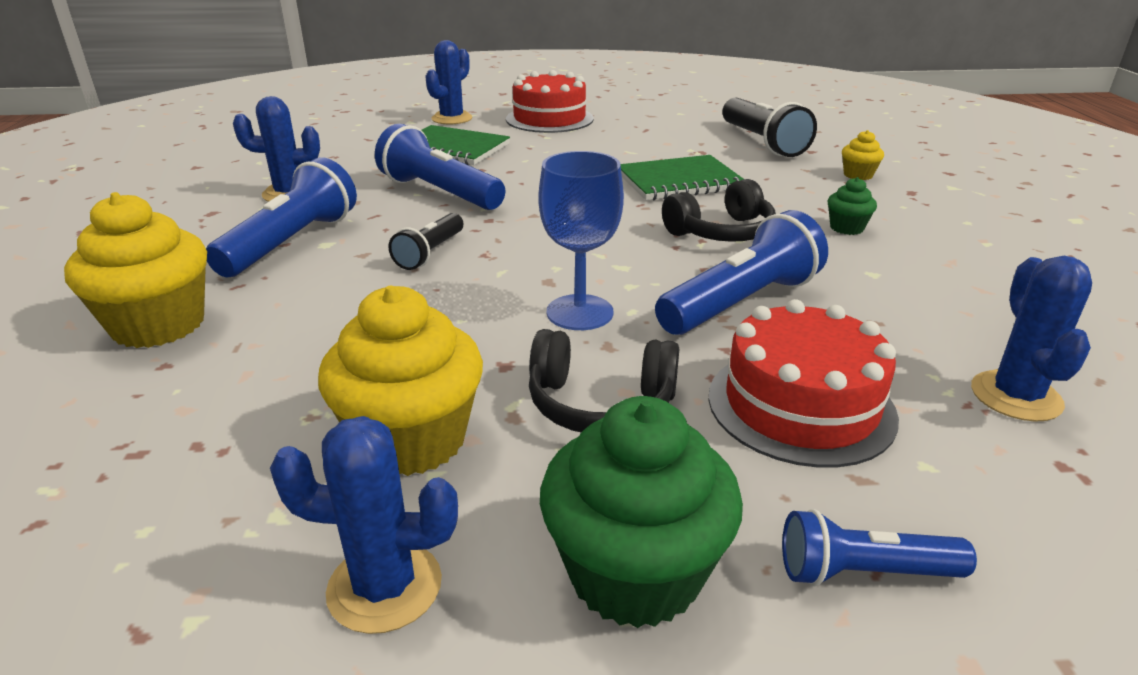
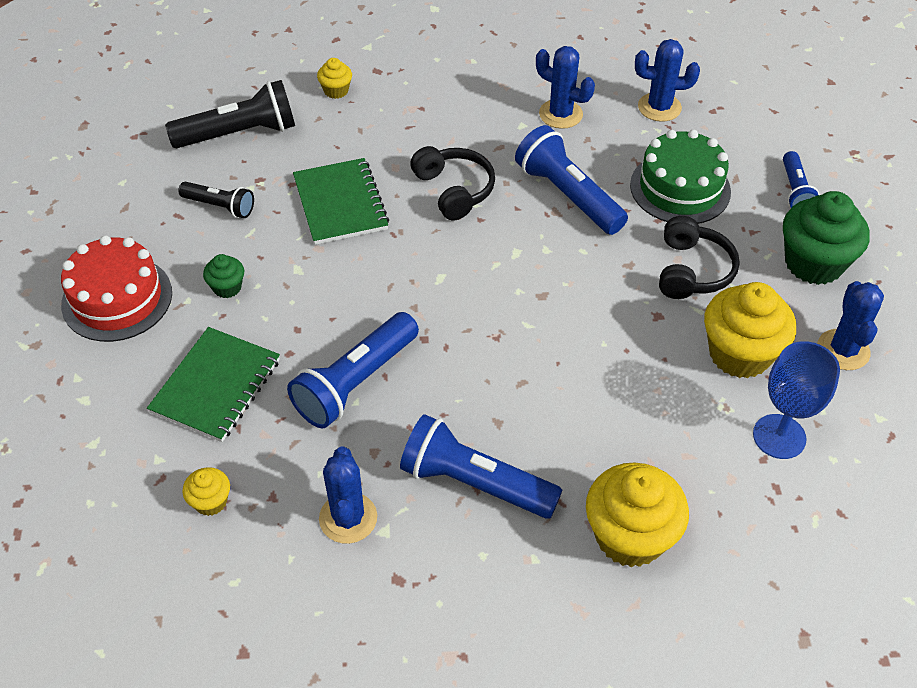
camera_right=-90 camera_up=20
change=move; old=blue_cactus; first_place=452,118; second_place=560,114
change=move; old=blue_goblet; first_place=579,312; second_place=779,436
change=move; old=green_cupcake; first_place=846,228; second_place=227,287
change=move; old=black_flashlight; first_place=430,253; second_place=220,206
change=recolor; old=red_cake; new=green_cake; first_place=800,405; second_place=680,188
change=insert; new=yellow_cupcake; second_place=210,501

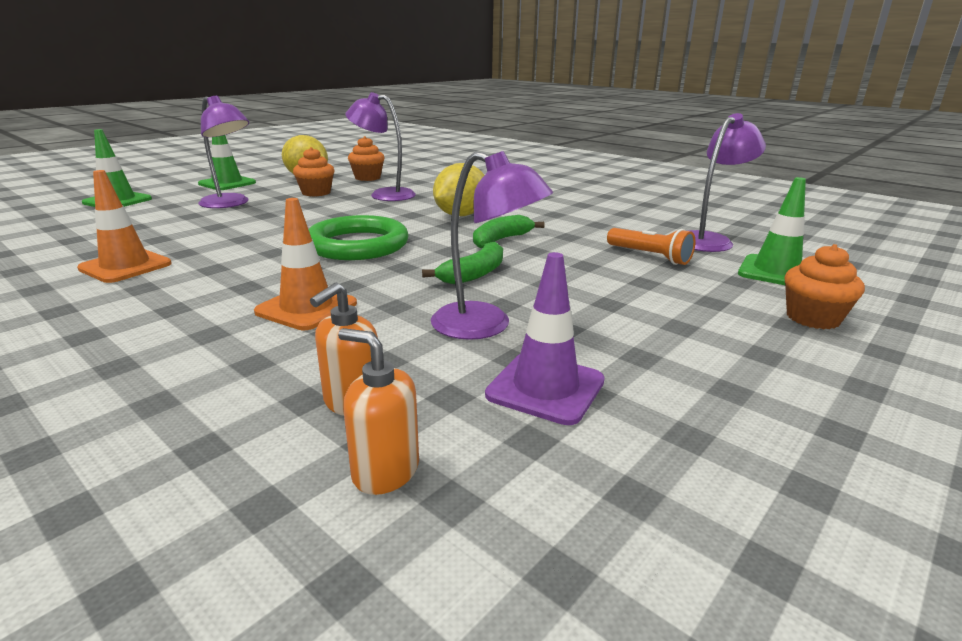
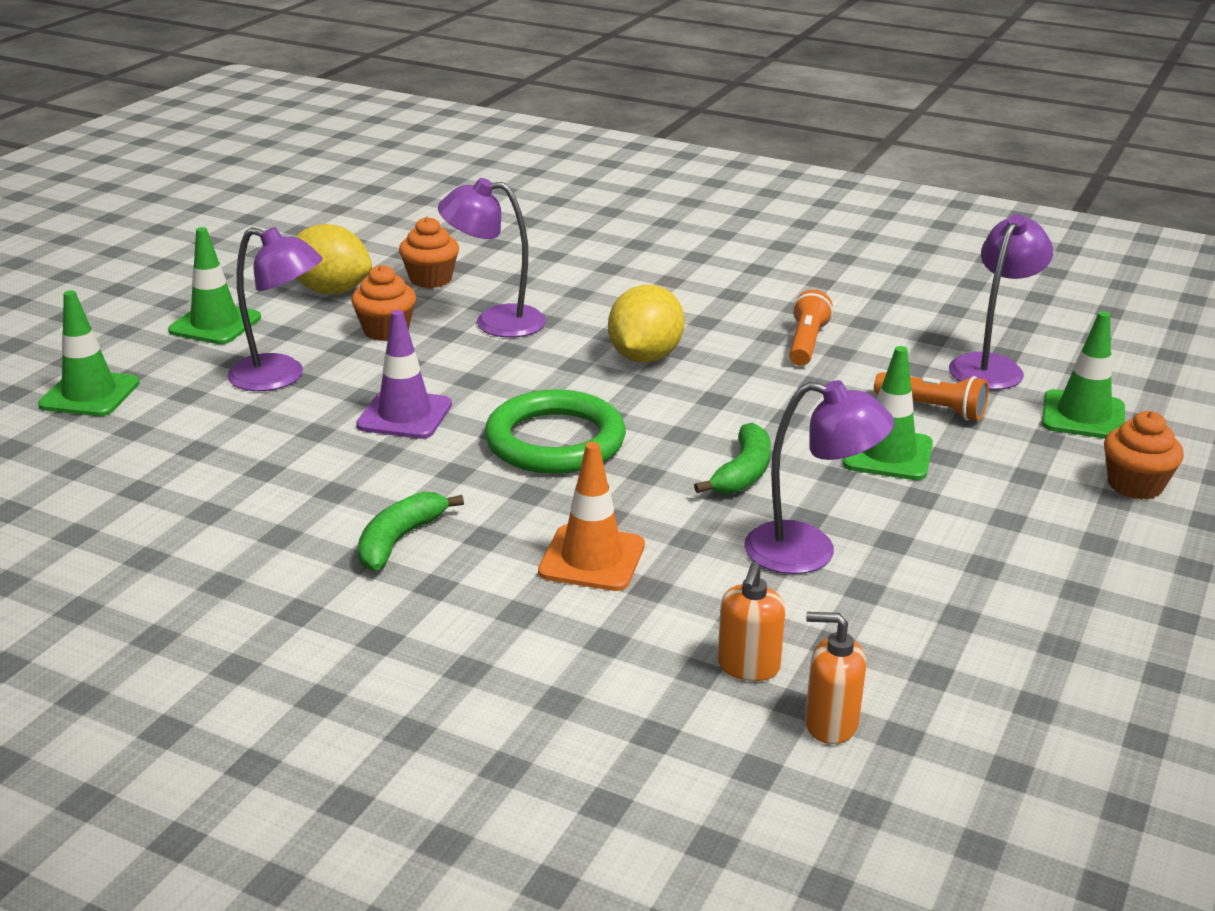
camera_right=-15 camera_up=5
change=delete; old=orange_traffic_cone; first_place=125,266
change=move; old=green_banana; first_place=501,240; second_place=399,540
change=move; old=purple_traffic_cone; first_place=545,388; second_place=404,415
change=insert; new=orange_flashlight; second_place=806,343
change=insert; new=green_traffic_cone; second_place=888,454

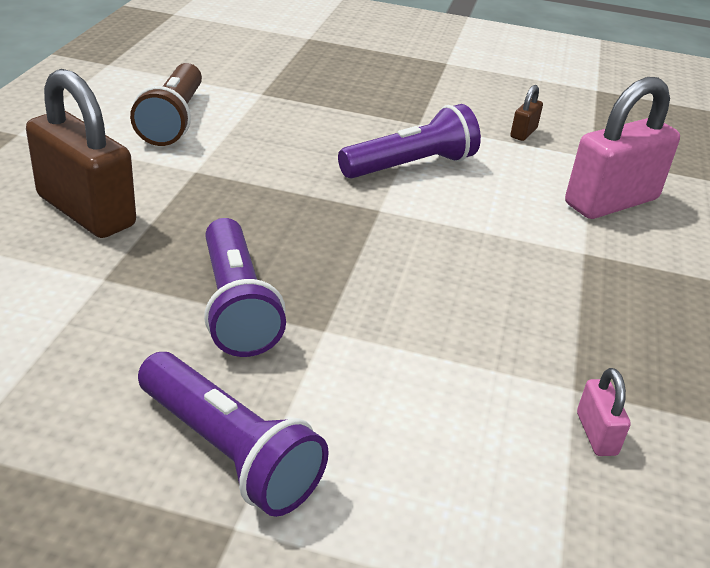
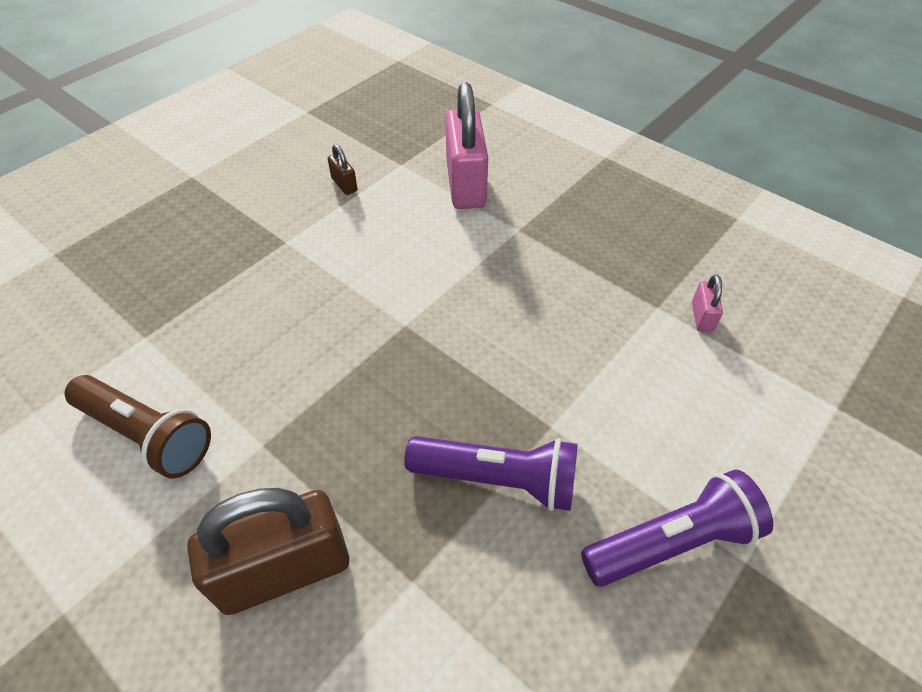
camera_right=-60 camera_up=15
change=delete; old=purple_flashlight; first_place=410,166
change=rotate; old=pink_padlock; first_place=596,434; second_place=702,317; degrees=75

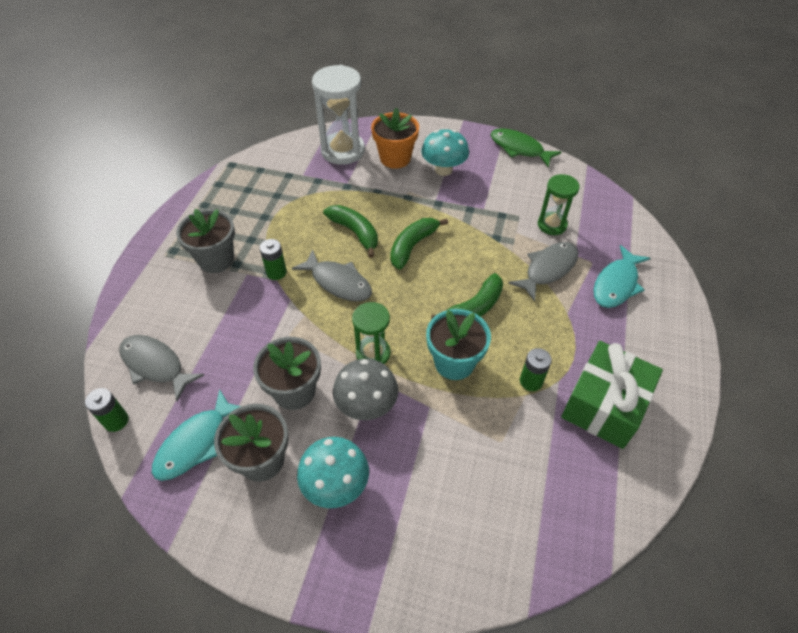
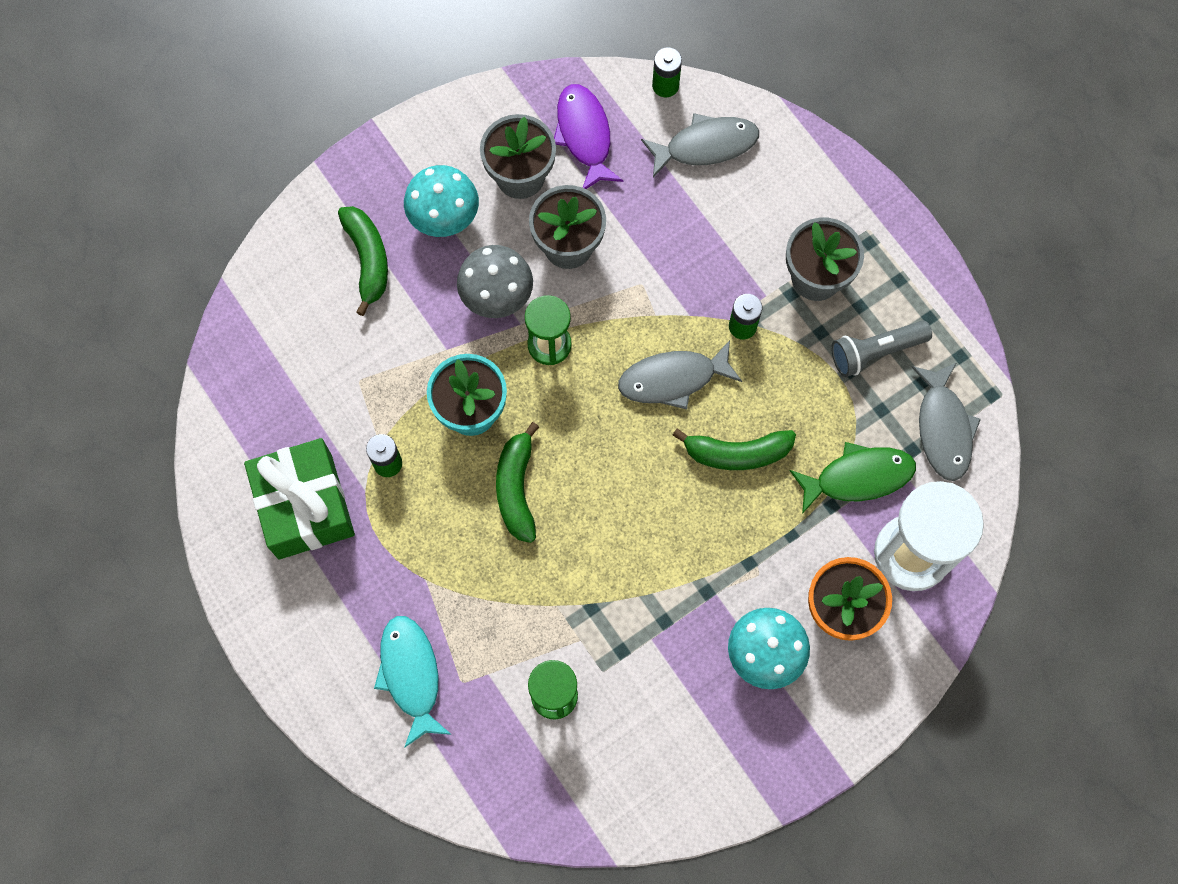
camera_right=130 camera_up=20
change=move; old=green_fish; first_place=519,149; second_place=857,477
change=move; old=green_banana; first_place=412,246; second_place=368,259
change=move; old=grey_fish; first_place=548,269; second_place=943,428
change=recolor; old=turquoise_fish; new=purple_fish; first_place=196,443; second_place=584,135
change=insert; new=grey_flashlight; second_place=875,352

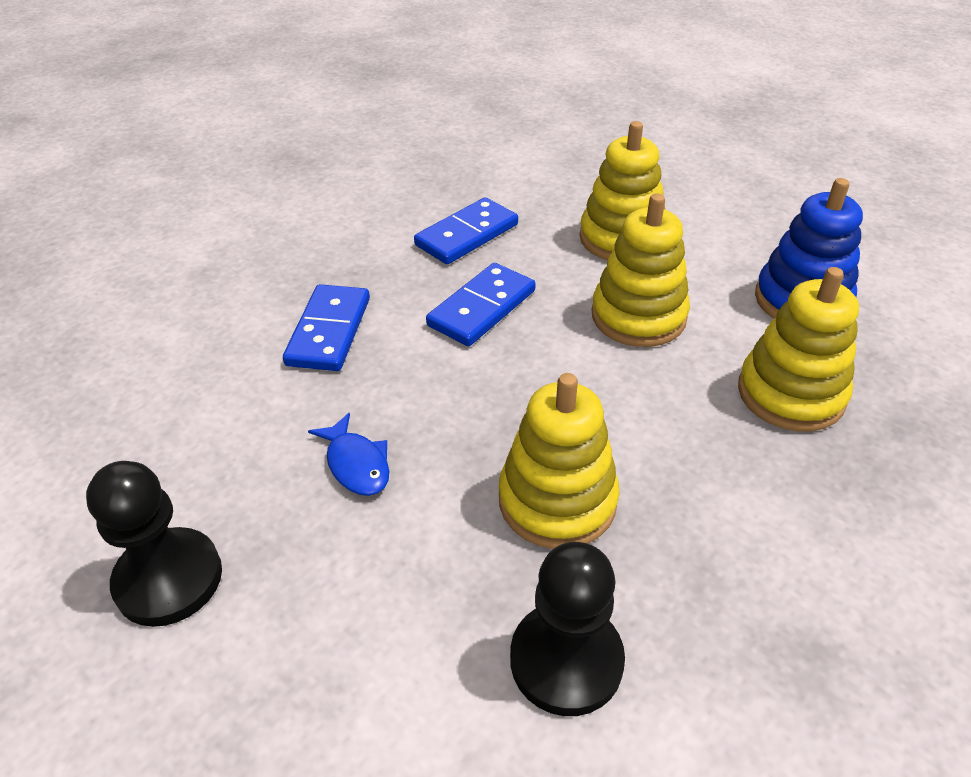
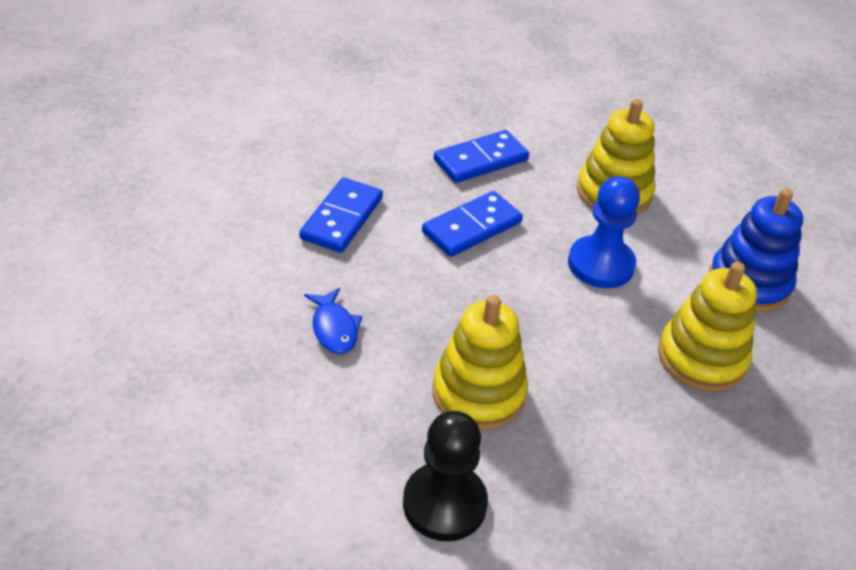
camera_right=10 camera_up=0
change=replace; old=yellow_stacking_toy; new=blue_pawn; first_place=638,316; second_place=601,264
change=delete; old=black_pawn; first_place=169,579

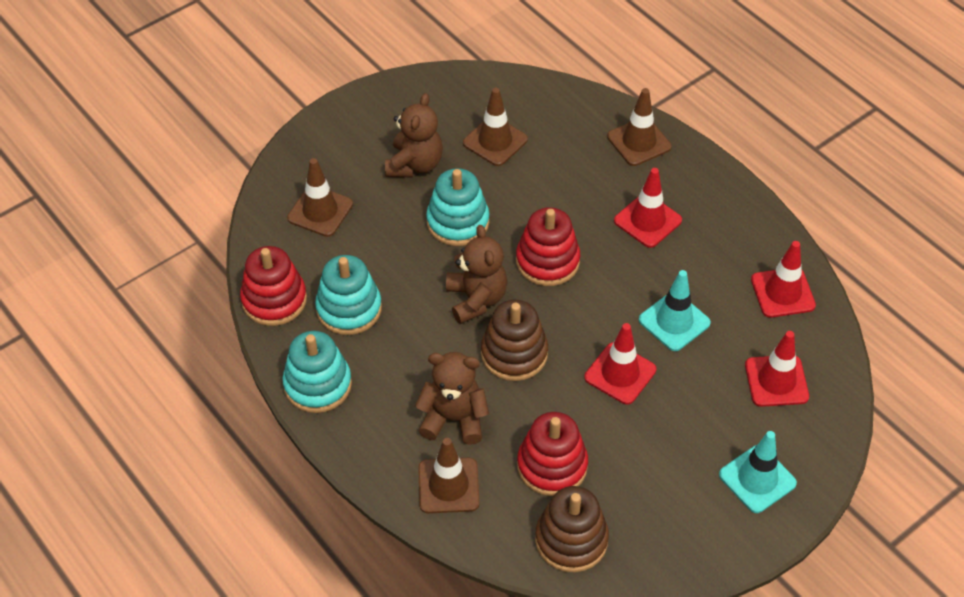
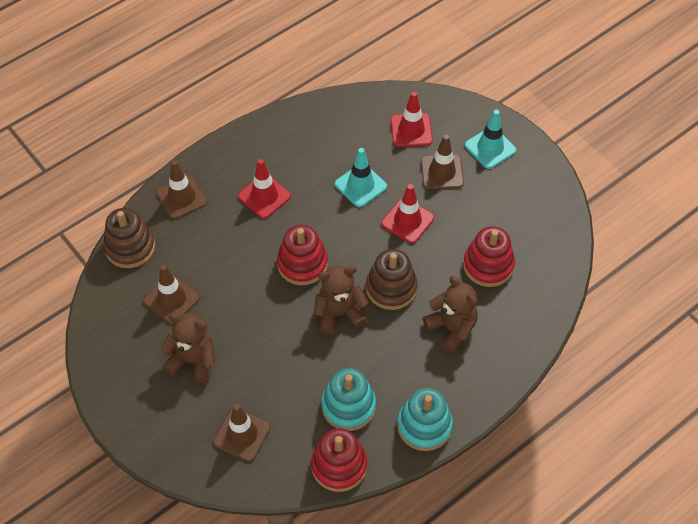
camera_right=-90 camera_up=5
change=delete; old=turquoise_stacking_toy; first_place=458,222
change=delete; old=red_traffic_cone; first_place=782,293
change=rotate; old=brown_teddy_bear; first_place=454,419; second_place=452,328; degrees=135
change=move; old=brown_traffic_cone; first_place=448,486; second_place=442,172
change=move; old=brown_stacking_toy; first_place=571,540; second_place=130,247

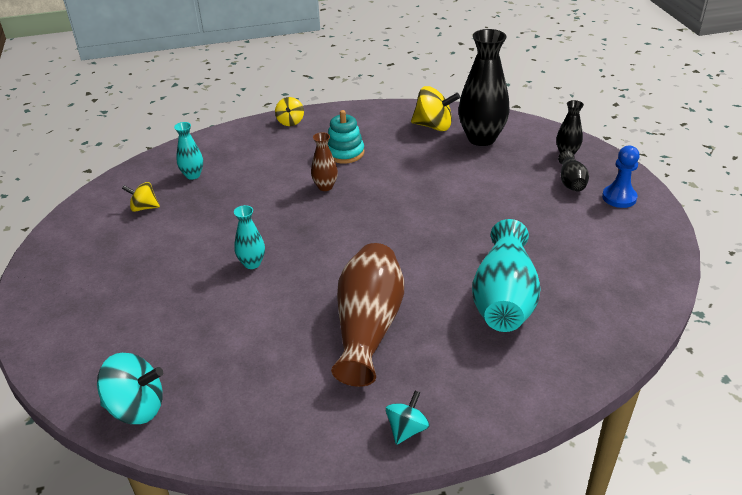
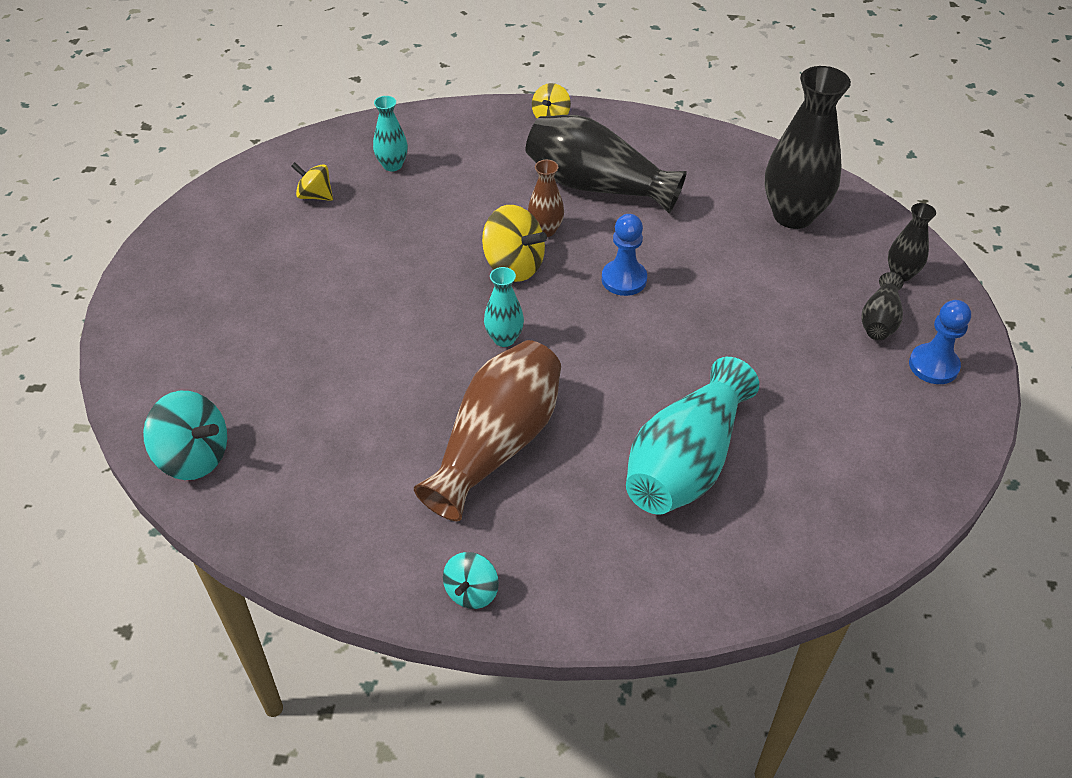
camera_right=20 camera_up=10
change=move; old=yellow_spinning_top; first_place=433,126; second_place=513,266
change=replace; old=turquoise_stacking_toy; new=black_vase; first_place=345,153; second_place=596,186
change=move; old=turquoise_vase; first_place=252,263; second_place=504,338
change=rotate; old=turquoise_spinning_top; first_place=407,429; second_place=471,592; degrees=150
change=insert; new=blue_pawn; second_place=624,279

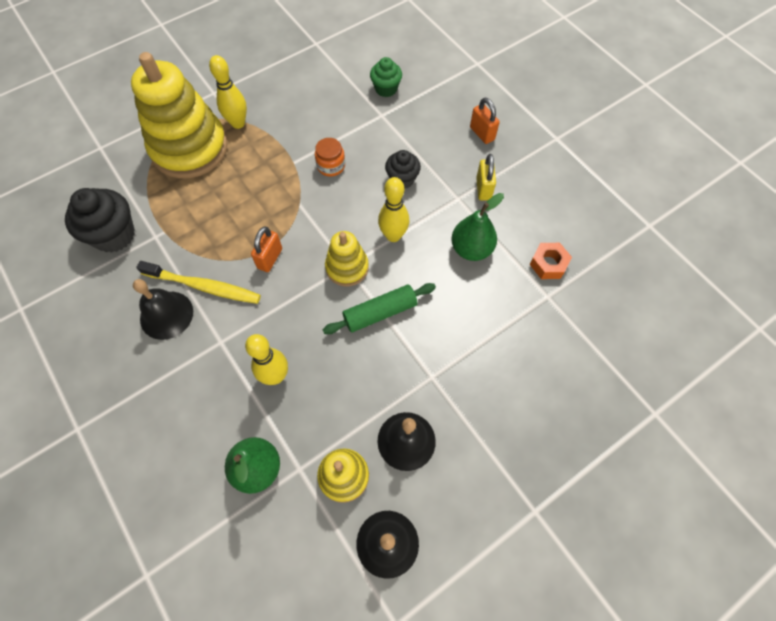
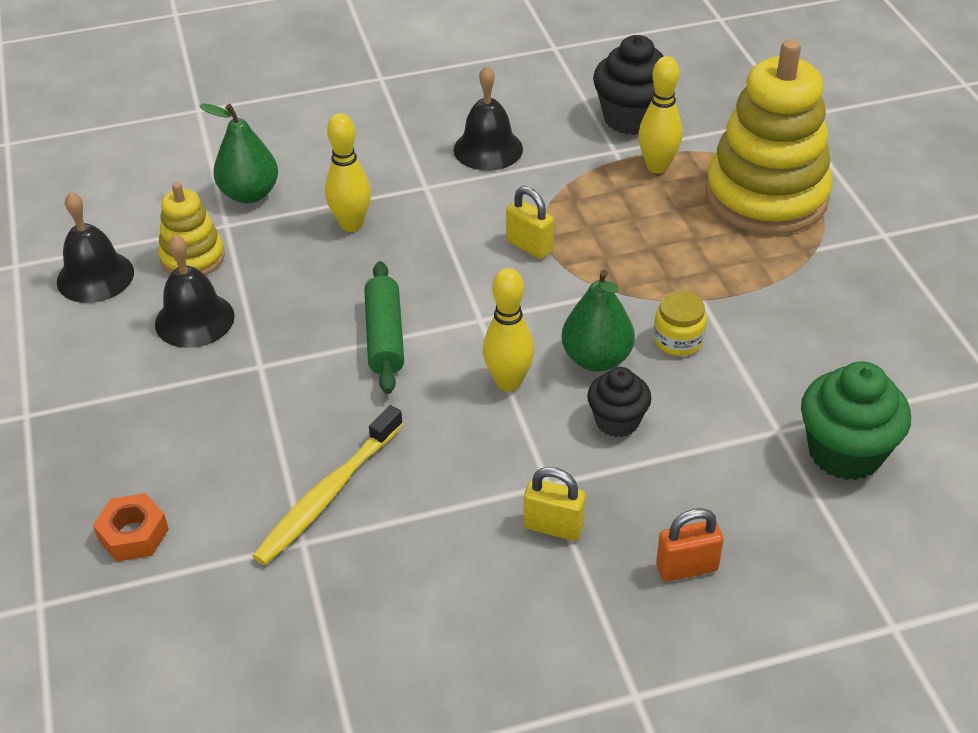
camera_right=110 camera_up=-20
change=move; old=yellow_bowling_pin; first_place=238,123; second_place=657,166
change=resize; old=green_cupcake; first_place=386,89; second_place=845,452; factor=1.63
change=recolor; old=orange_jar; new=yellow_jar; first_place=331,166; second_place=678,340
change=move; old=green_pear; first_place=471,249; second_place=596,359
change=recolor; old=orange_padlock; new=yellow_padlock; first_place=270,258; second_place=529,246
change=delete; old=yellow_stacking_toy; first_place=347,267
change=move; old=orange_nut; first_place=548,264; second_place=133,535
change=move; old=yellow_toothbrush; first_place=203,286; second_place=328,494

